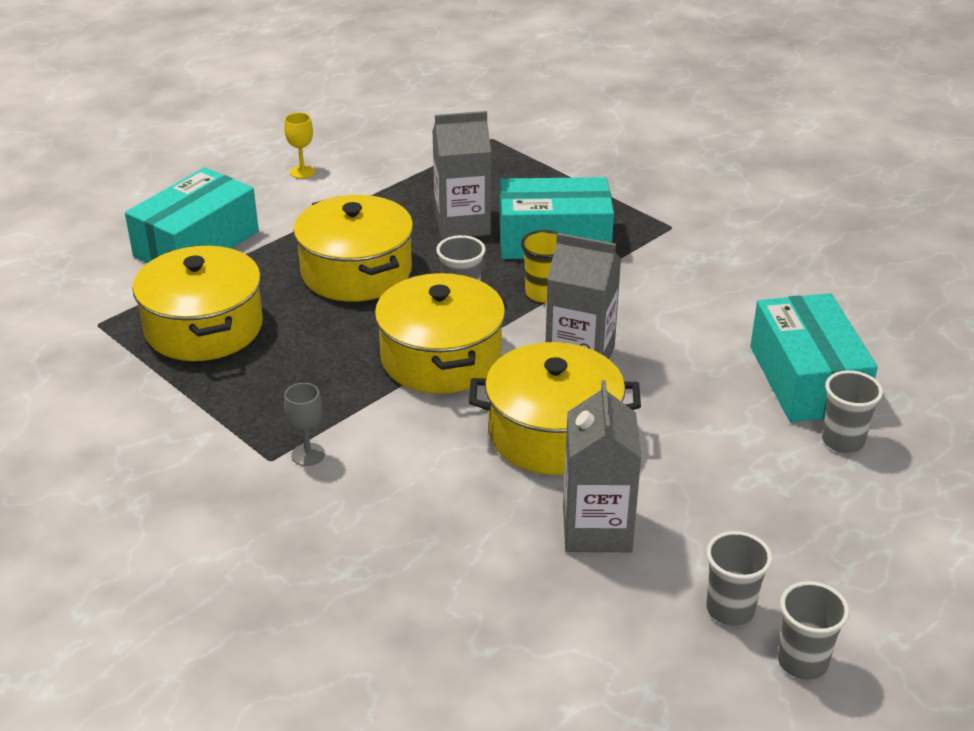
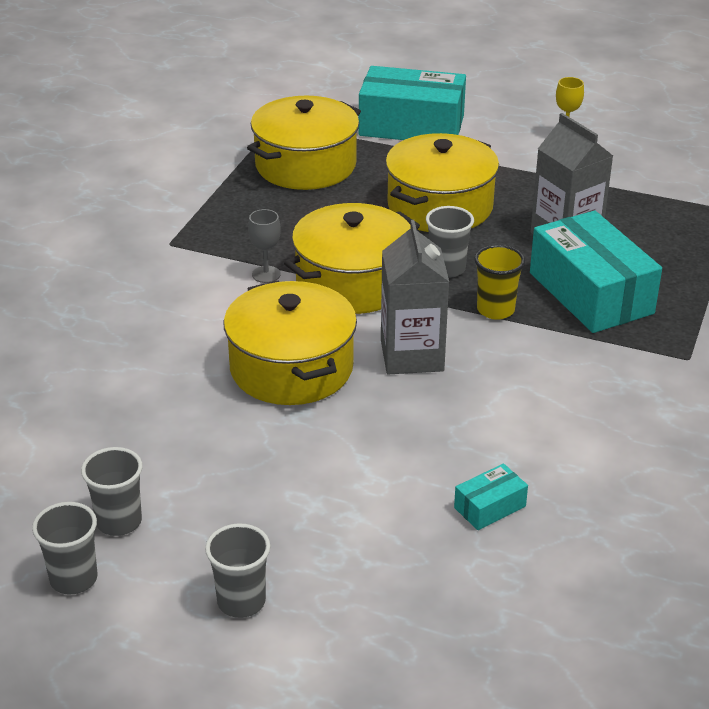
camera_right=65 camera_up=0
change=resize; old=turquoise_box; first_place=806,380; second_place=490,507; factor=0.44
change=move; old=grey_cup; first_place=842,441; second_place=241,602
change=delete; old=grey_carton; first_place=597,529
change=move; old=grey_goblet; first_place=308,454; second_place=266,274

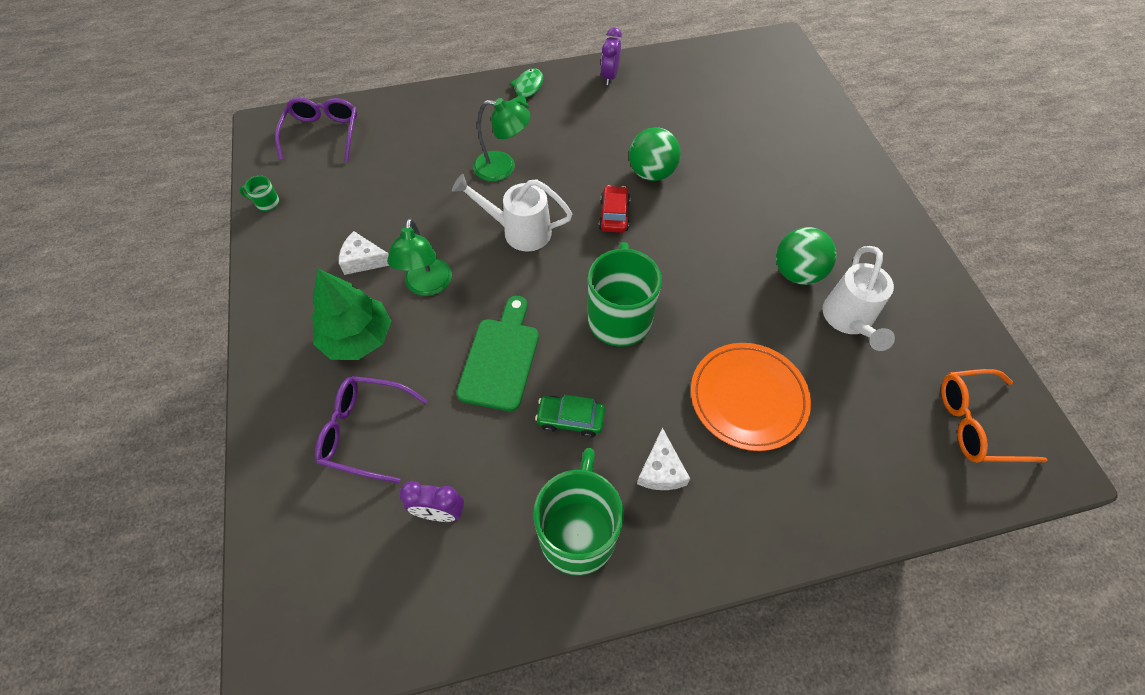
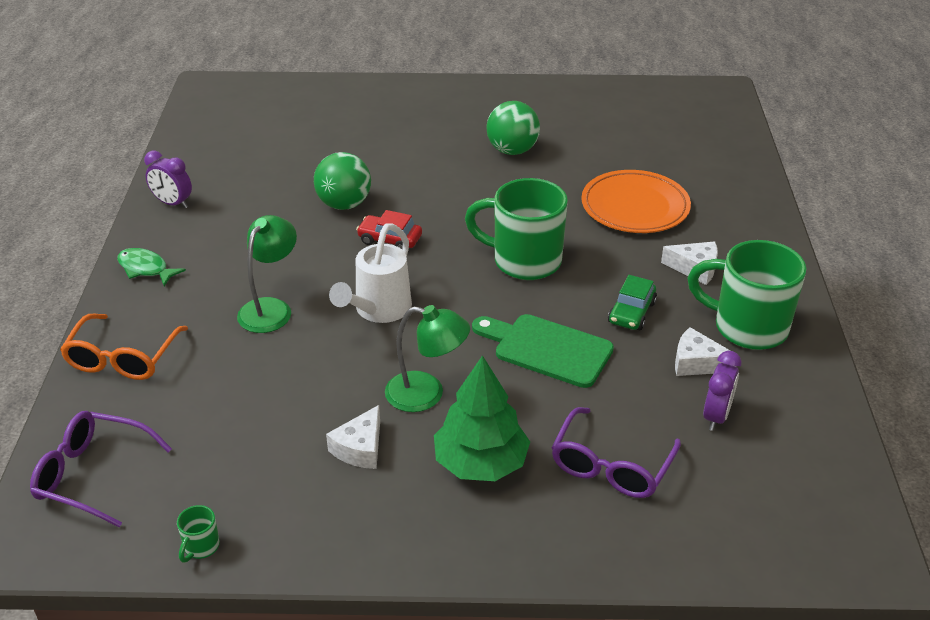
camera_right=-75 camera_up=-20
change=delete; old=white_watering_can; first_place=848,320
change=move; old=orange_glasses; first_place=975,423; second_place=122,358
change=insert; new=white_cheese; second_place=696,363

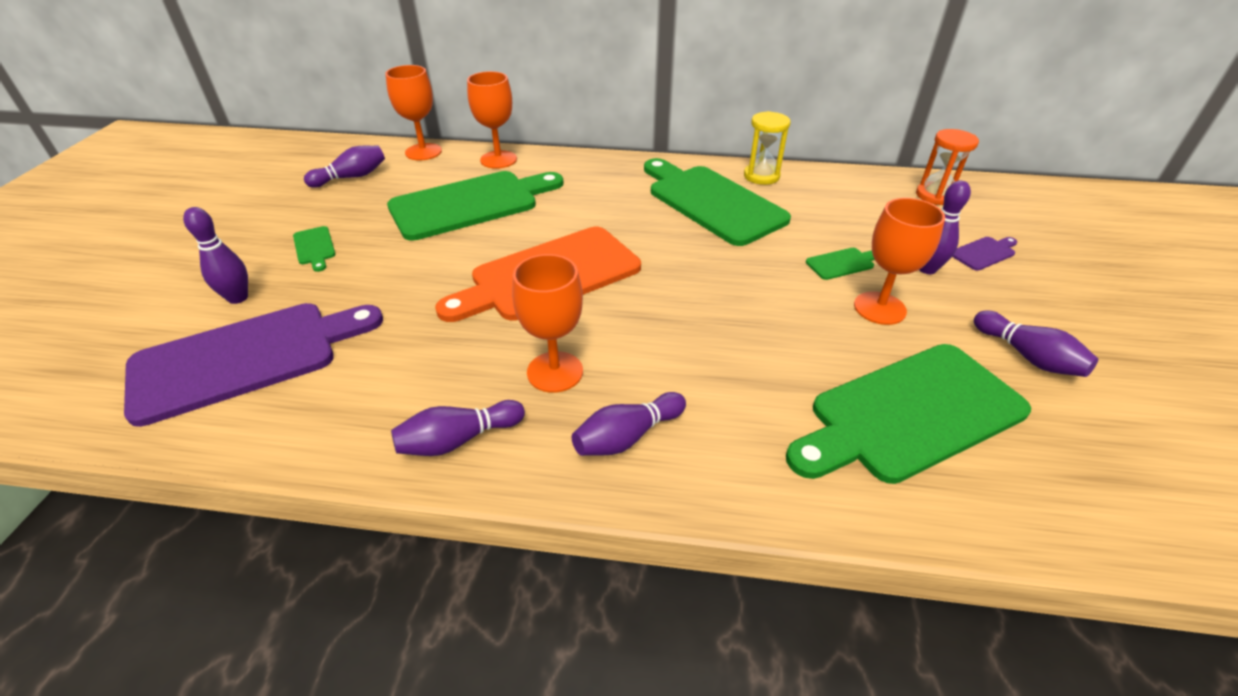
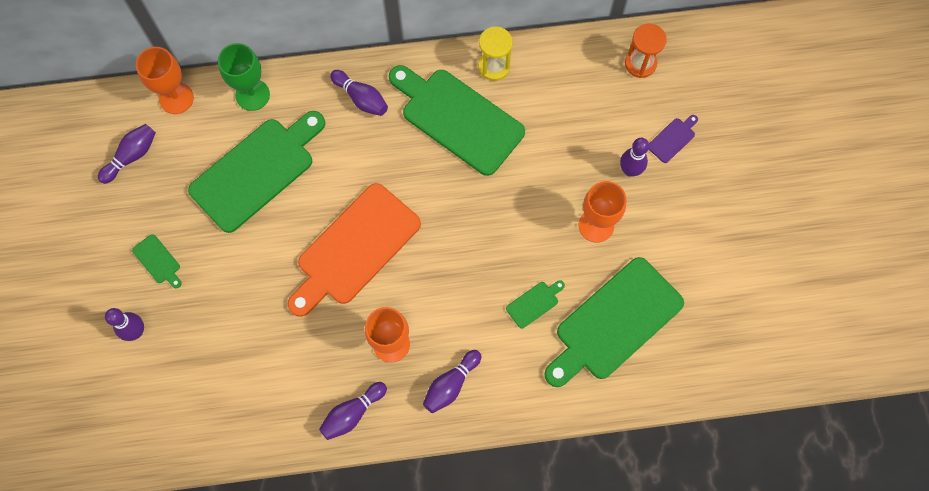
camera_right=-15 camera_up=30
change=recolor; old=orange_goblet; new=green_goblet; first_place=498,160; second_place=252,95
change=move; old=green_cutting_board; first_place=842,263; second_place=534,303
change=delete; old=purple_cutting_board; first_place=246,358
change=move; old=purple_bowling_pin; first_place=1027,356; second_place=361,98

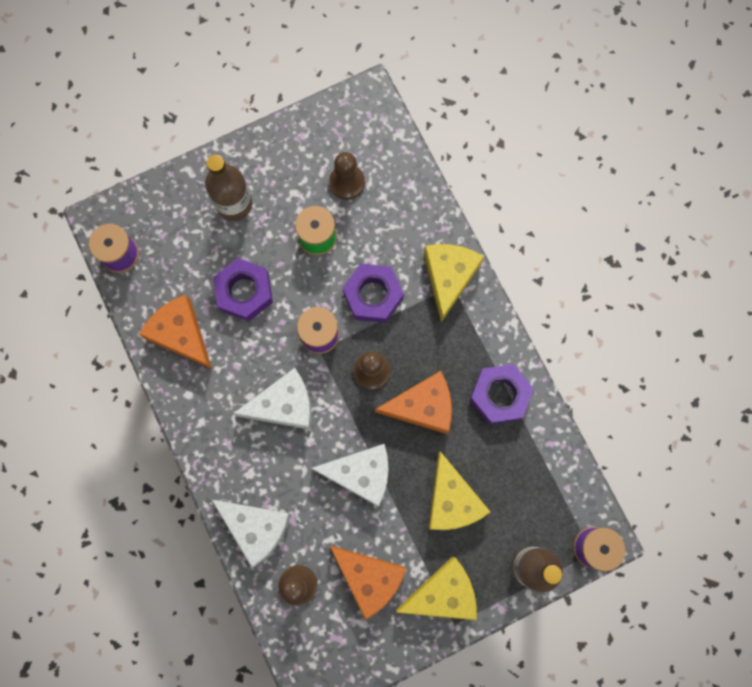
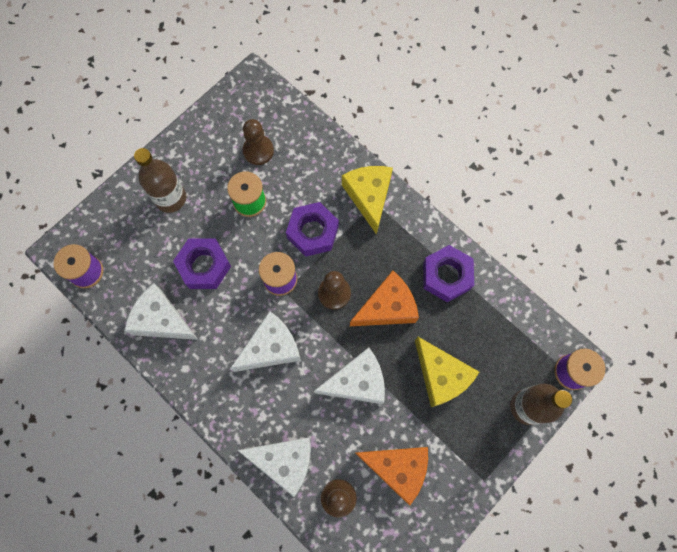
camera_right=-20 camera_up=-5
change=recolor; old=orange_cheese; new=white_cheese; first_place=181,334; second_place=162,320
change=delete; old=yellow_cheese; first_place=443,593

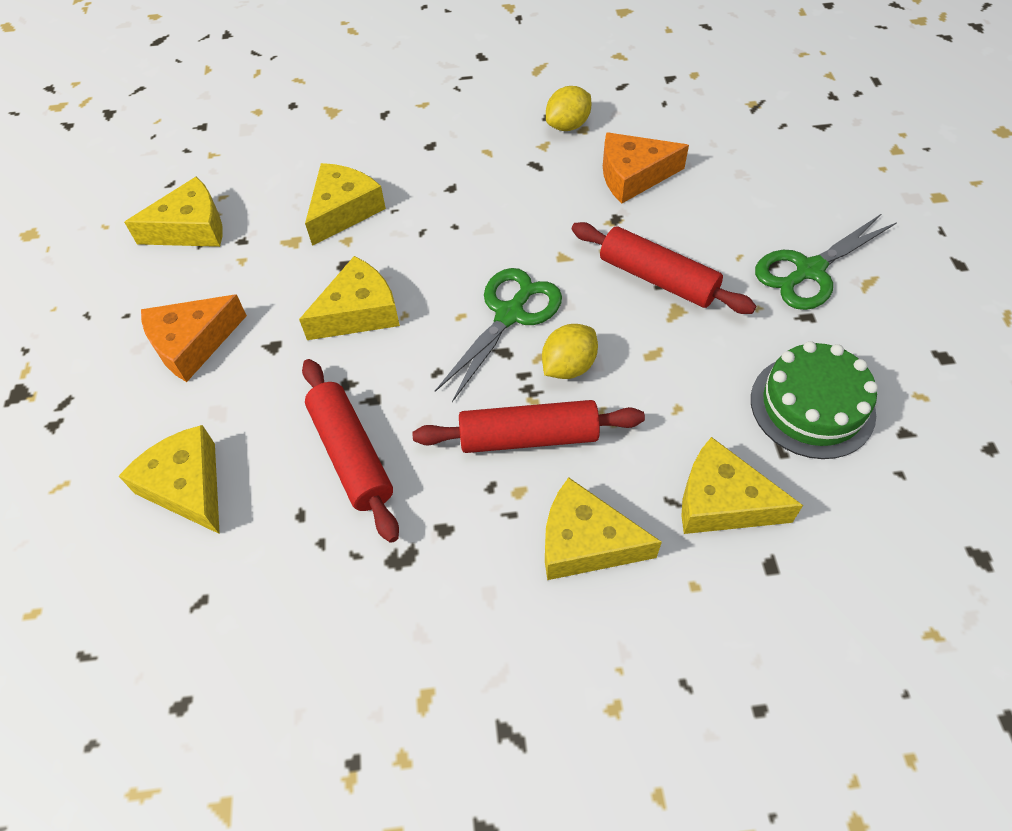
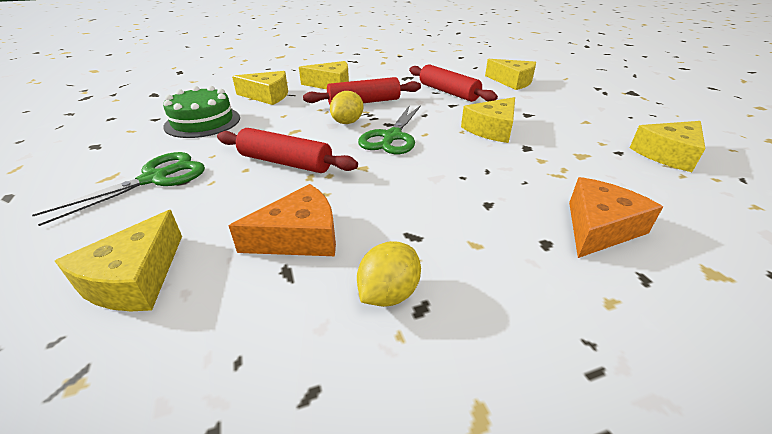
camera_right=165 camera_up=-20
change=move; old=yellow_cheese; first_place=343,211; second_place=135,278
change=move; old=orange_cheese; first_place=192,344; second_place=599,228

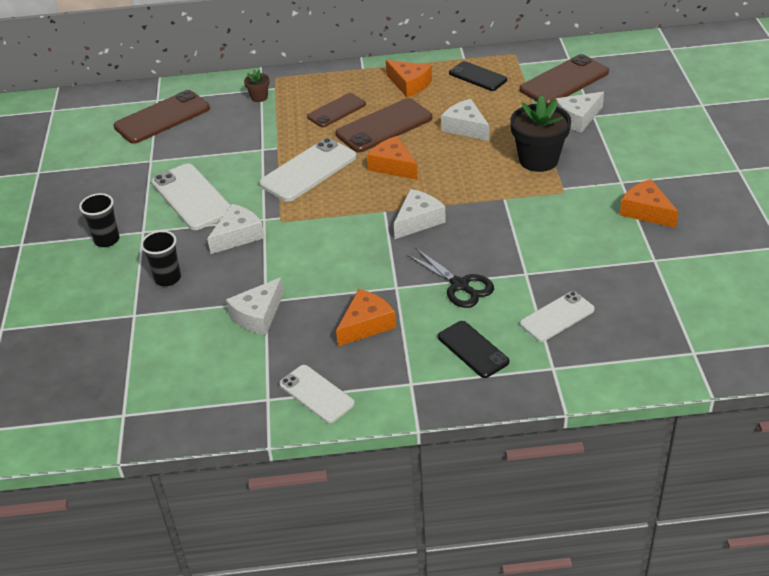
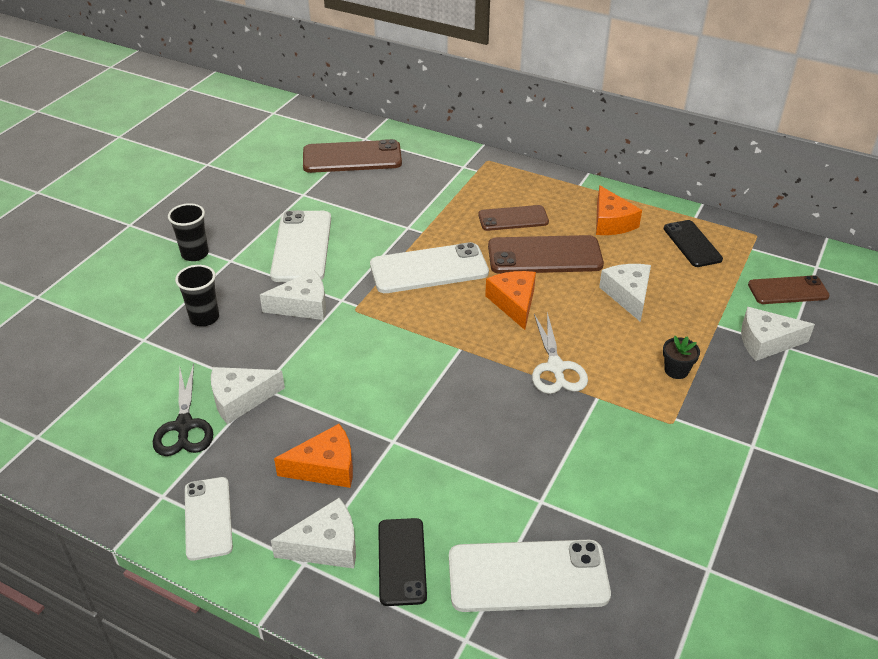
camera_right=30 camera_up=0
change=resize; old=brown_phone; first_place=564,81; second_place=788,290; factor=0.63
change=delete; old=brown_flower_pot; first_place=259,97
change=resize; old=black_flower_pot; first_place=538,160; second_place=676,370; factor=0.47
change=delete; old=orange_cheese; first_place=646,211
change=move; old=white_cheese; first_place=418,221; second_place=326,545
change=move; old=black_scissors; first_place=459,285; second_place=184,426
change=resize; old=white_phone; first_place=557,317; second_place=528,576; factor=1.58
change=insert; new=white_scissors; second_place=556,367

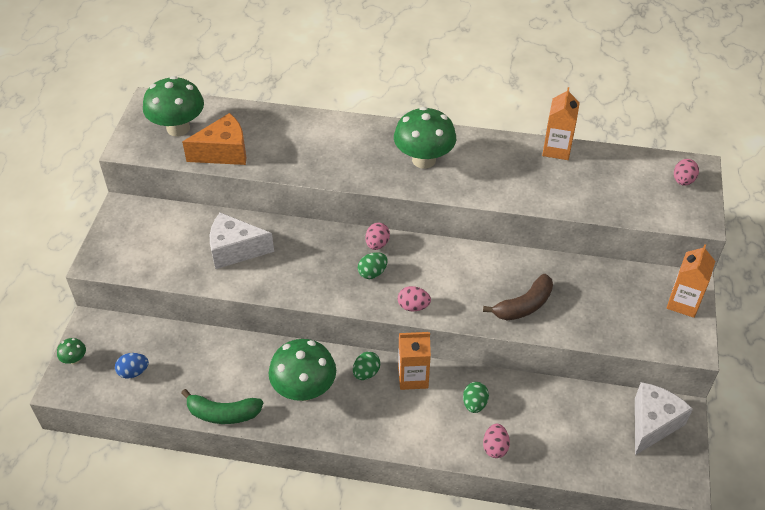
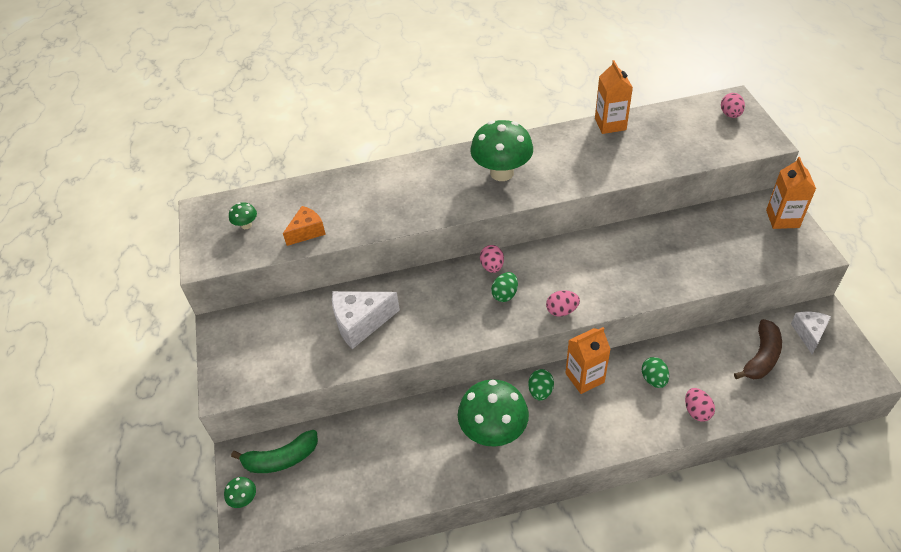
camera_right=-20 camera_up=0
change=resize; old=green_mushroom; first_place=178,128; second_place=246,225; factor=0.44
change=resize; old=orange_cheese; first_place=223,152; second_place=307,232; factor=0.64
change=move; old=brown_banana; first_place=524,305; second_place=761,357
change=delete; old=blue_egg; first_place=133,372
change=resize; old=white_cheese; first_place=652,423; second_place=809,333; factor=0.64
change=move; old=green_banana; first_place=223,414; second_place=281,459

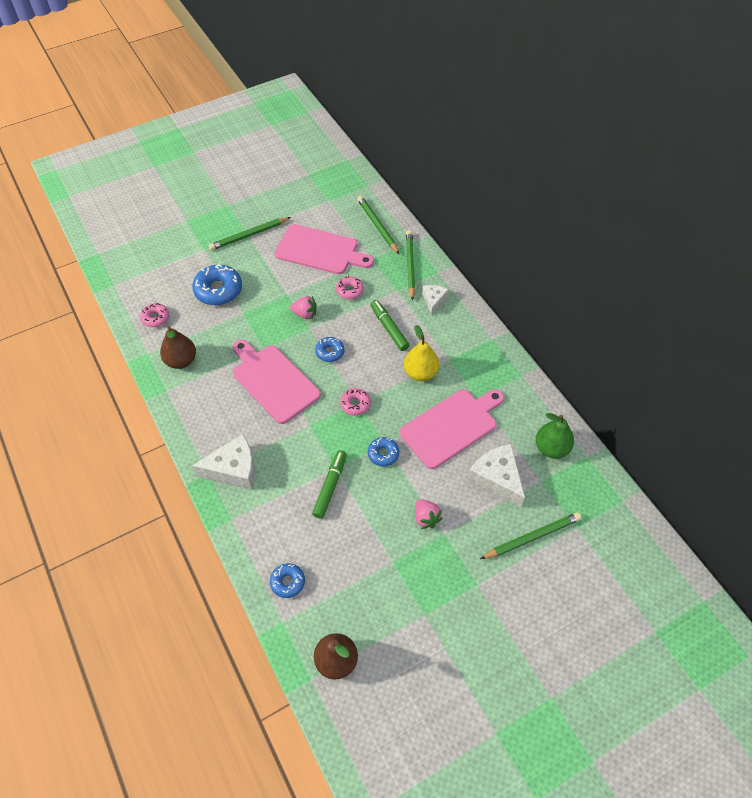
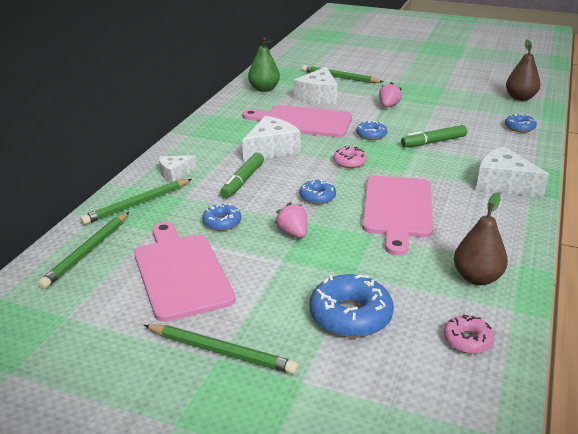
camera_right=-130 camera_up=-25
change=recolor; old=pink_donut; new=blue_donut; first_place=350,291; second_place=222,222
change=replace; old=yellow_pear; new=white_cheese; first_place=420,373; second_place=271,149

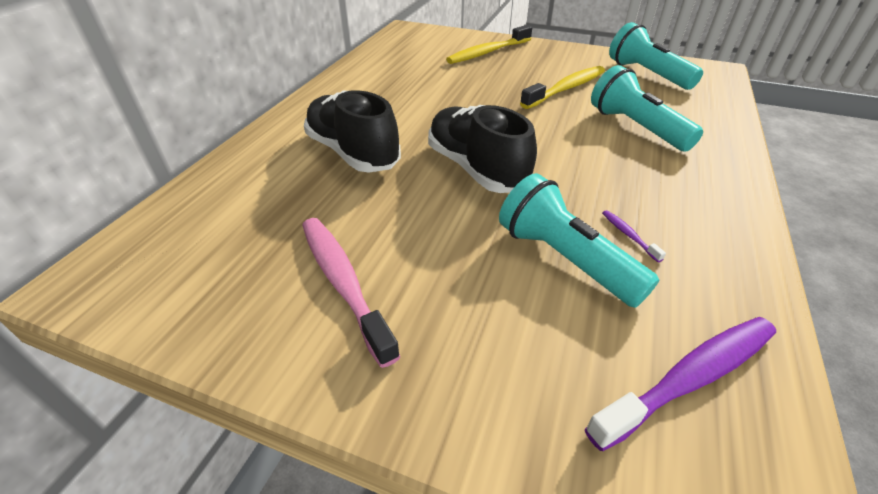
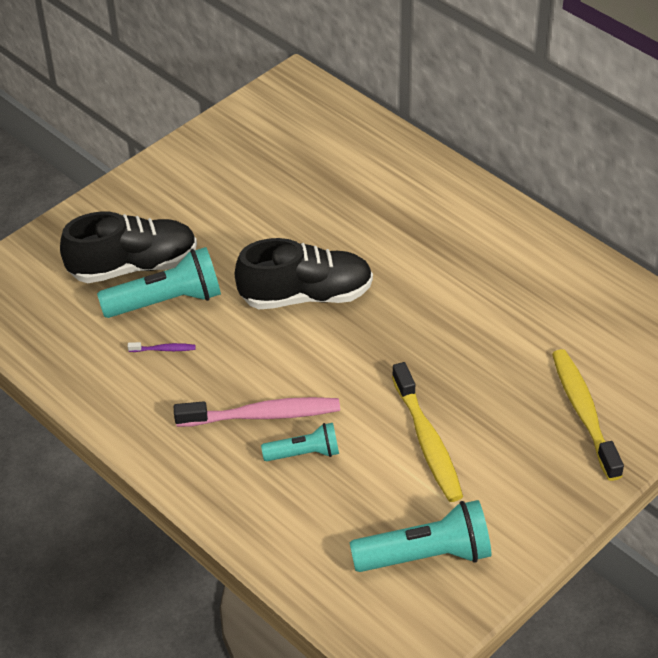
camera_right=115 camera_up=5
change=resize; old=turquoise_flashlight; first_place=636,127; second_place=304,453; factor=0.59
change=move; old=black_shoe; first_place=353,153; second_place=133,266
change=move; old=pink_toothbrush; first_place=343,282; second_place=263,415
change=delete; old=purple_toothbrush; first_place=690,378

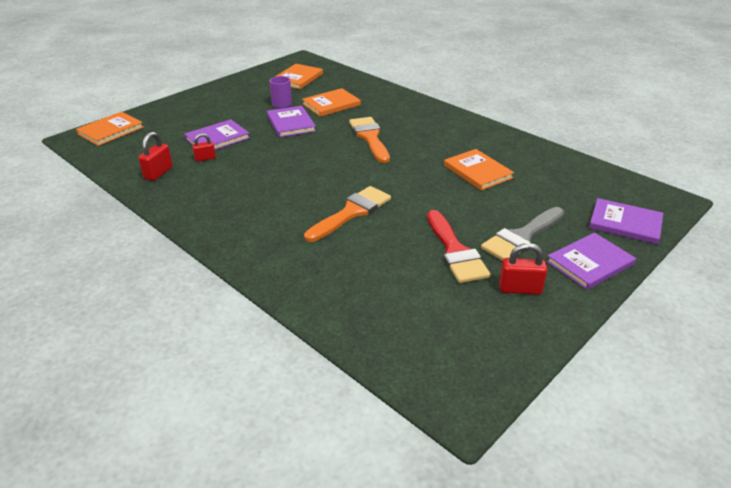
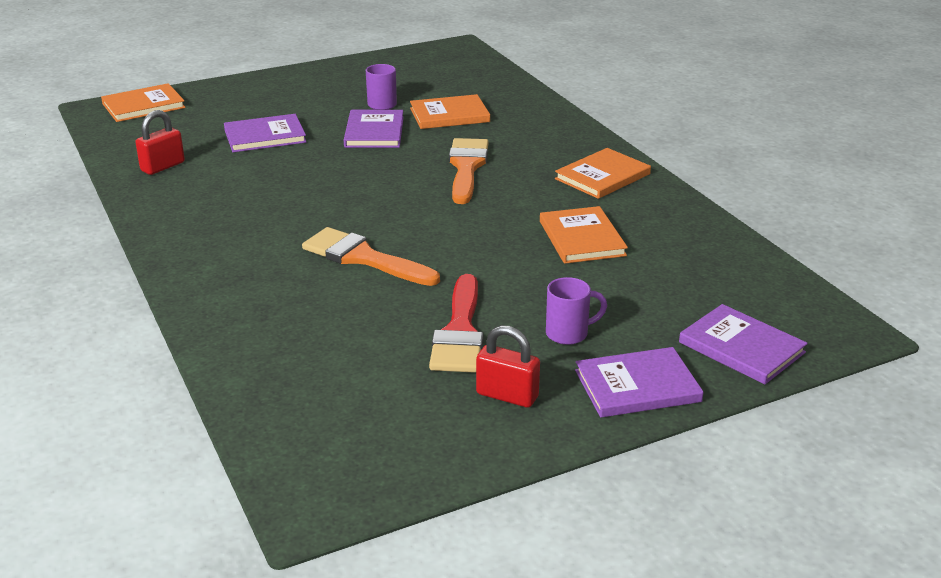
camera_right=20 camera_up=-5
change=move; old=orange_book; first_place=298,78; second_place=602,176
change=delete; old=red_padlock; first_place=205,158
change=rotate; old=orange_brush; first_place=352,212; second_place=363,258; degrees=-120
change=replace; old=grey_brush; new=purple_mug; first_place=521,237; second_place=568,333

